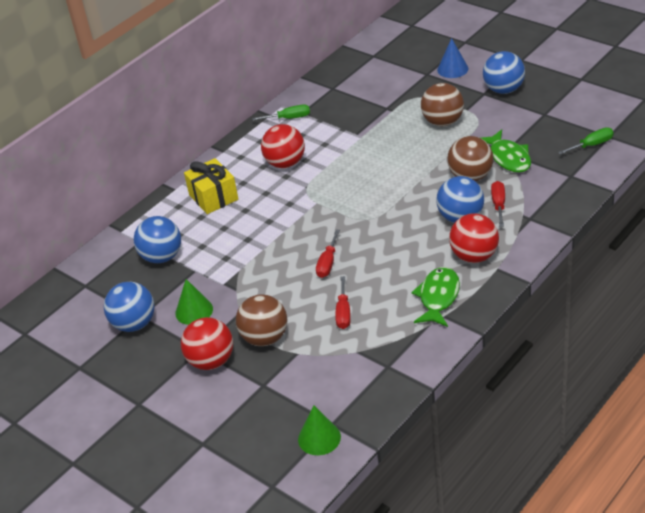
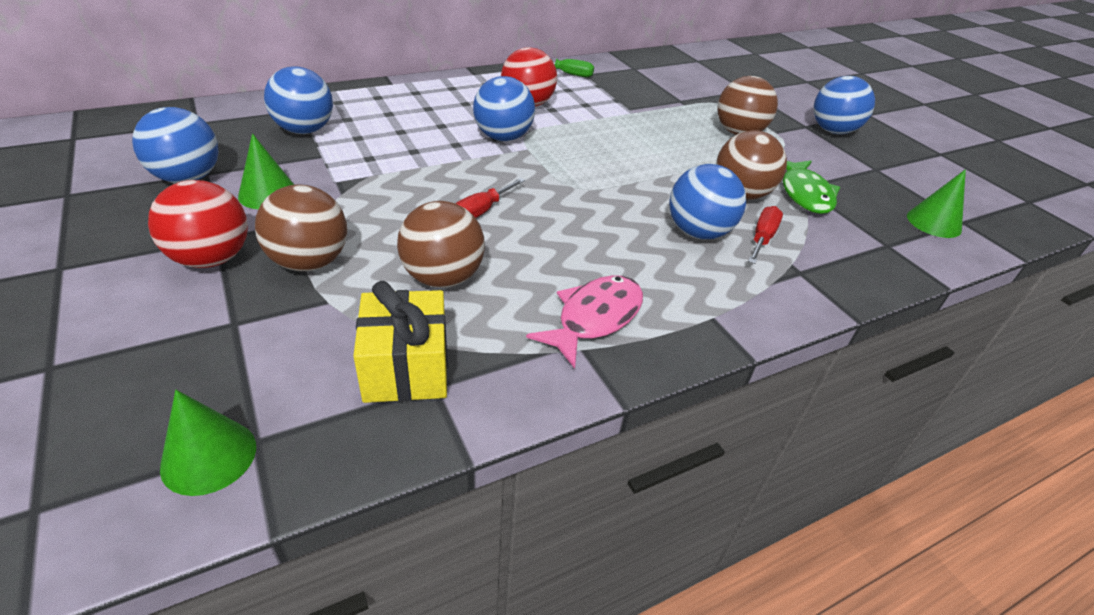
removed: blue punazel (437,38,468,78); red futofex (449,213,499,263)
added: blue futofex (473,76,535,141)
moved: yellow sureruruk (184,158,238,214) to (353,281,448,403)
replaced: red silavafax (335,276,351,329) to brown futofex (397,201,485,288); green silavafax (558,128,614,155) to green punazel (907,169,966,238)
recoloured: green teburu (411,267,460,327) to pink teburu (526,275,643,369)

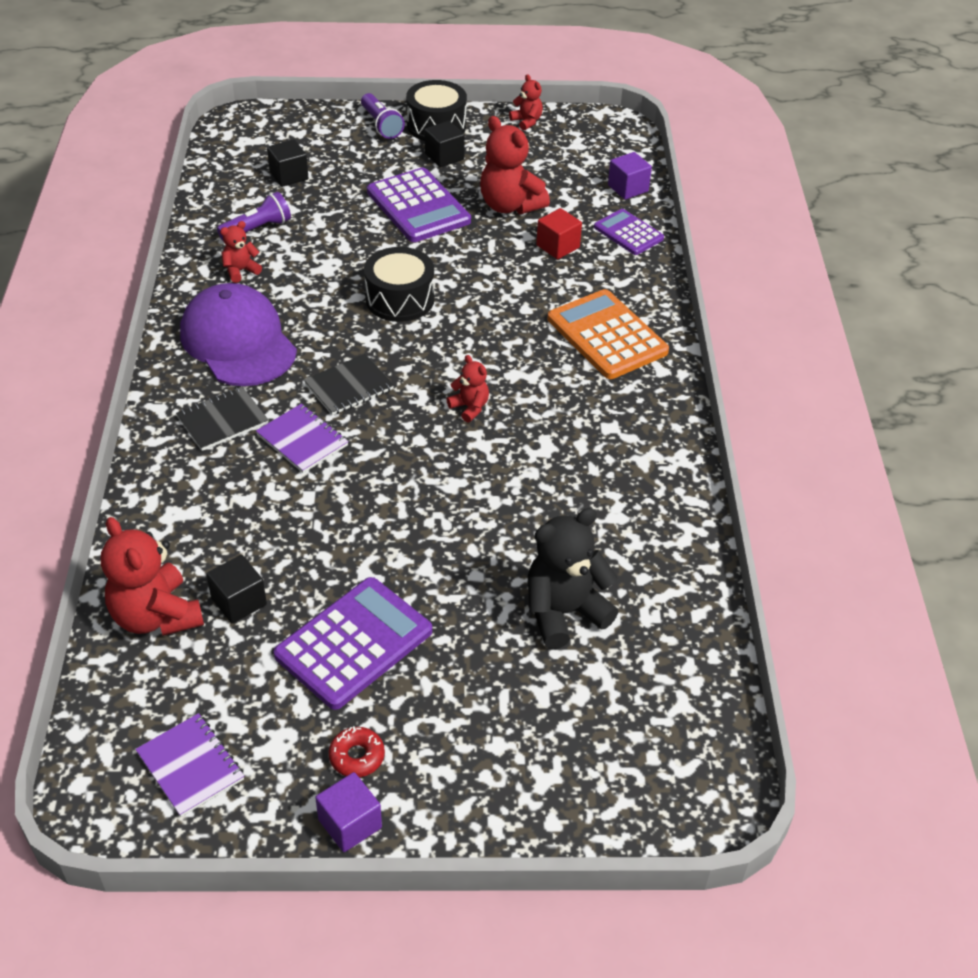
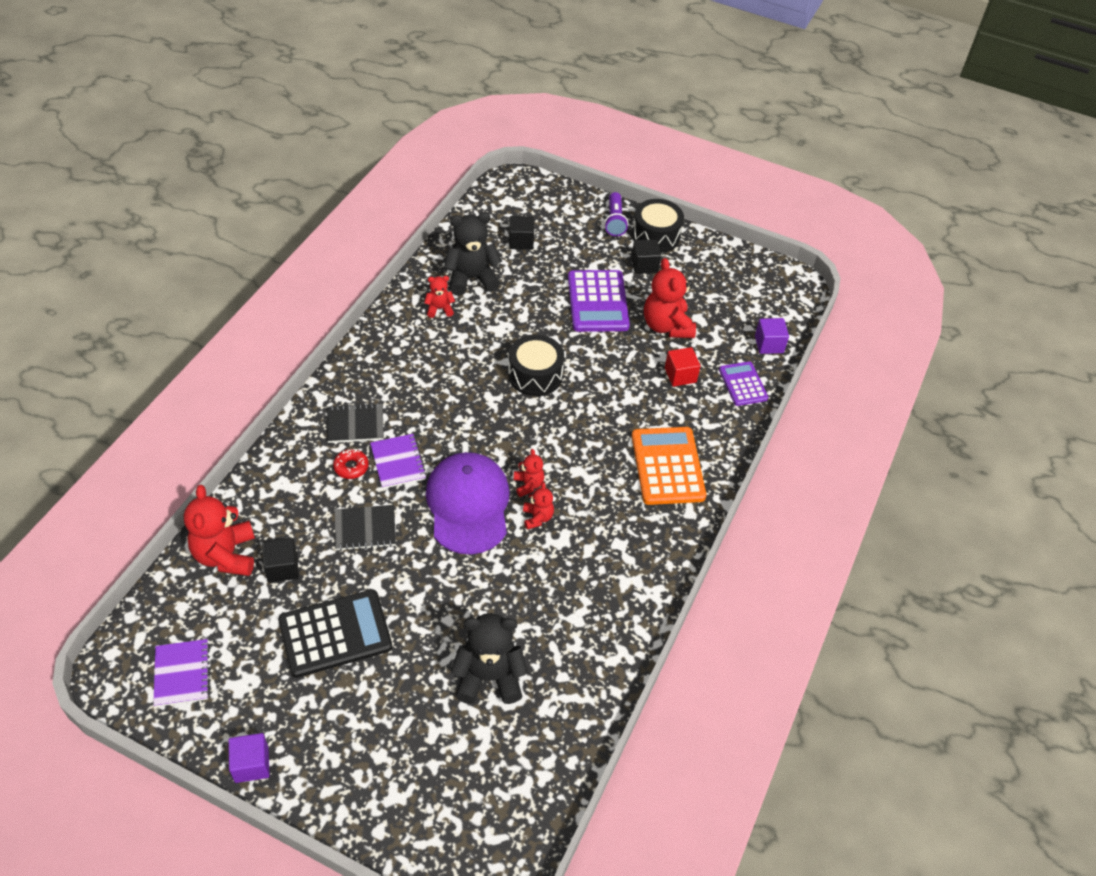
moved: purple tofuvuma (180,283,297,386) to (426,452,510,554); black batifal (304,354,394,415) to (335,505,396,551); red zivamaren (329,726,385,777) to (333,449,369,479); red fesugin (509,74,543,131) to (523,482,554,530)
replaced: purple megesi (217,192,291,241) to black fesugin (444,212,502,295)
recoloured: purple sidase (273,577,432,710) to black sidase (278,589,392,678)

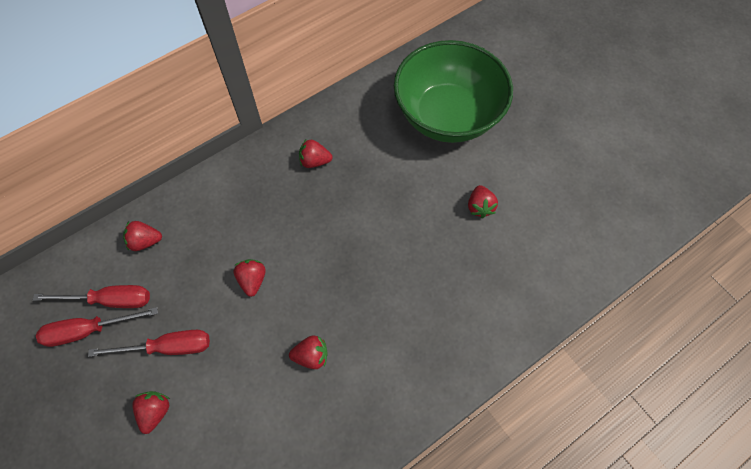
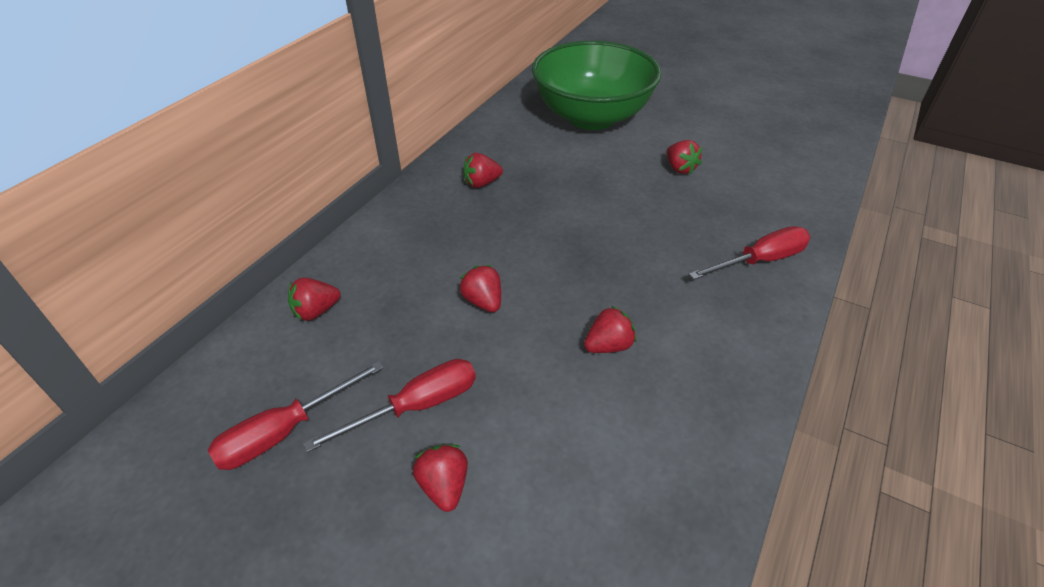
moved: red silavafax (33,285,150,308) to (689,226,810,280)

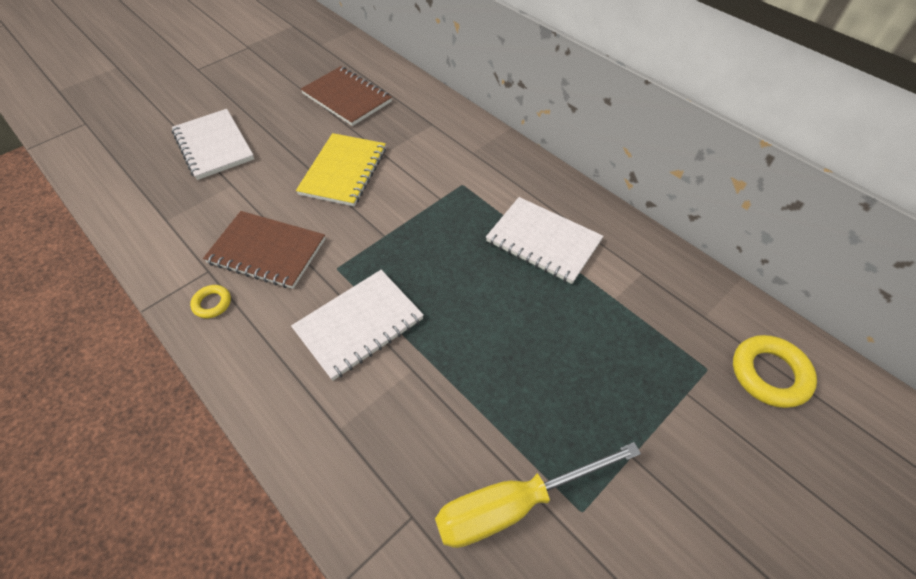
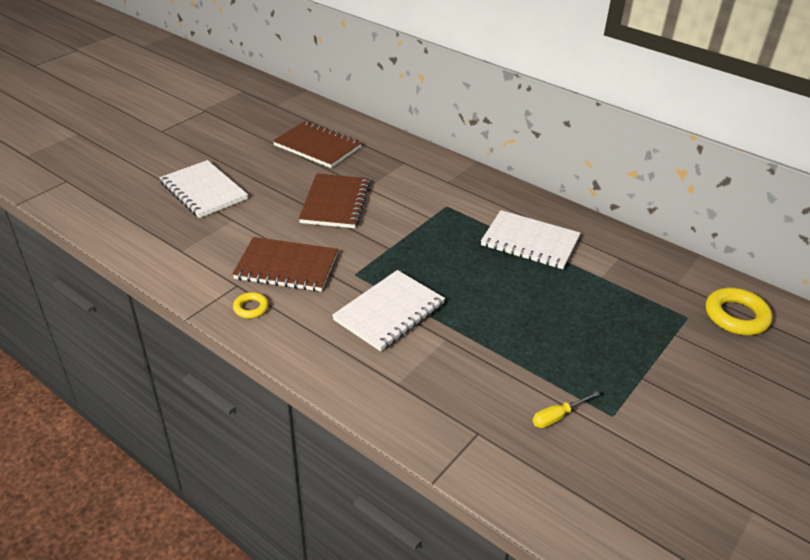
recoloured: yellow batifal (296,133,386,206) to brown batifal (299,173,370,228)
resized: yellow silavafax (435,442,641,548) = (533,391,600,428) x0.45

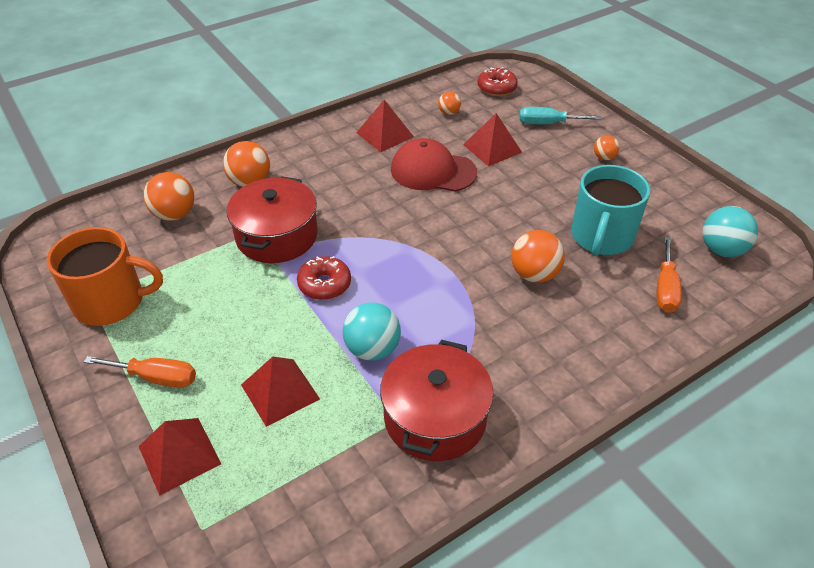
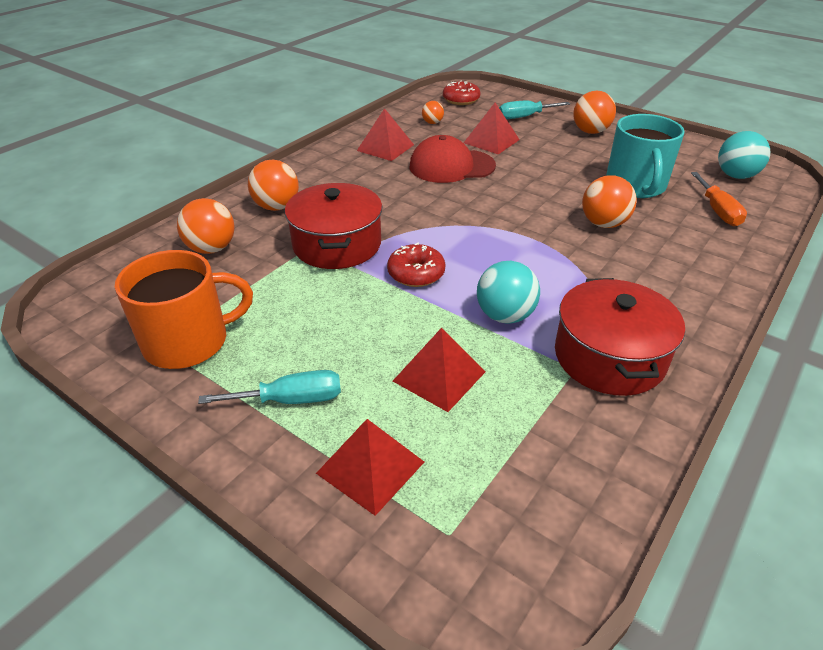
recoloured: orange silavafax (84,356,196,388) to turquoise silavafax (198,370,341,404)
resized: orange futofex (594,135,620,160) = (573,91,616,134) x1.78

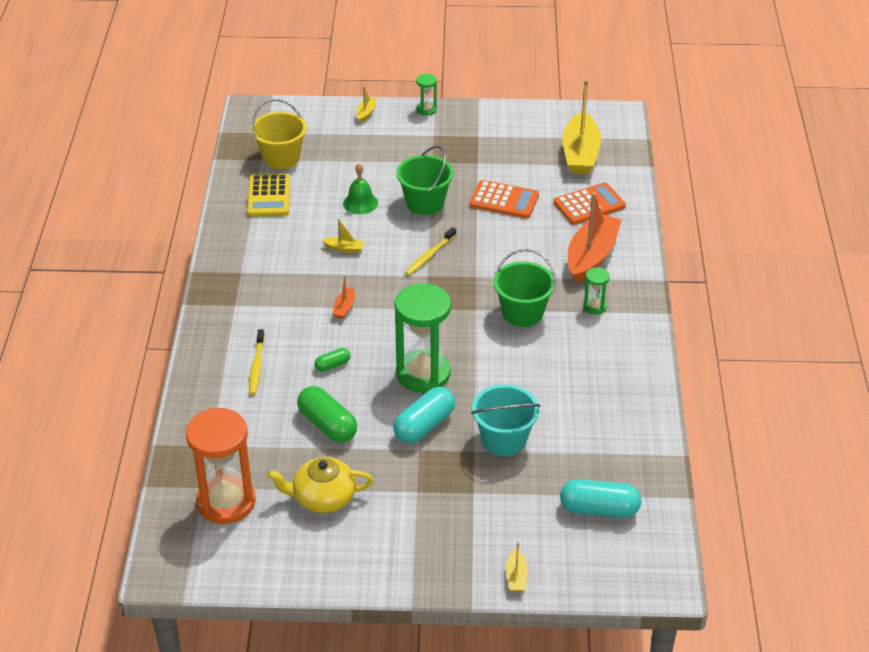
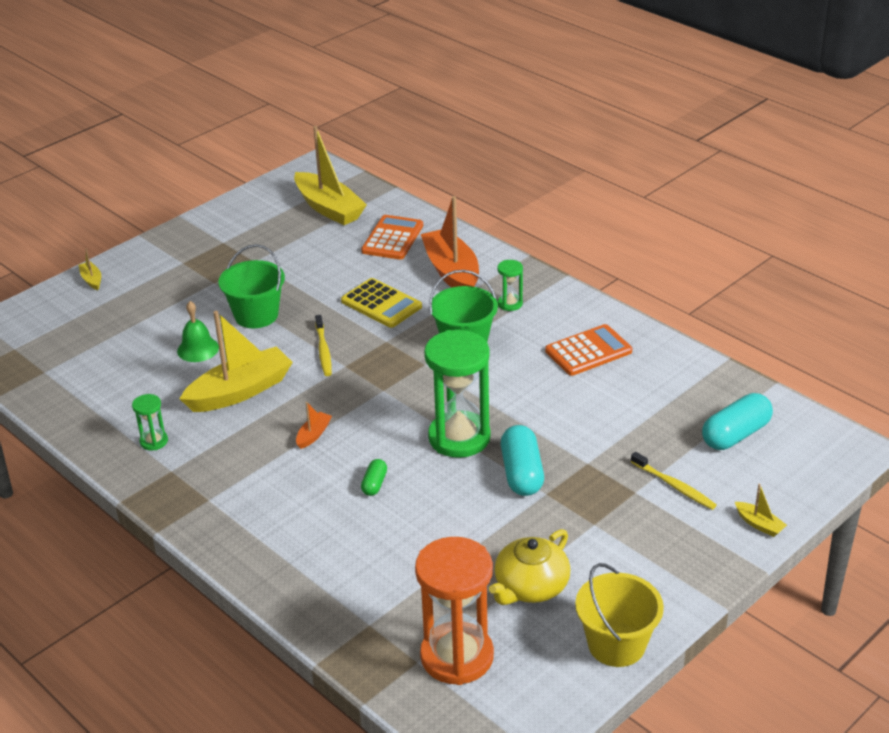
removed: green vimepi (297,386,357,443); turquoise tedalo (471,384,540,456)
moved: yellow sidase (247,174,290,217) to (341,278,422,328); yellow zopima (249,329,265,395) to (631,452,716,510); yellow tedalo (251,99,307,169) to (575,563,664,667); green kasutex (416,74,437,116) to (132,394,168,450); orange sidase (470,180,539,218) to (545,324,632,376)
turned: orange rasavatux (332,275,355,319) = (296,402,332,449) 120 degrees counterclockwise
resized: yellow rasavatux (322,219,365,253) = (180,311,293,412) x2.32

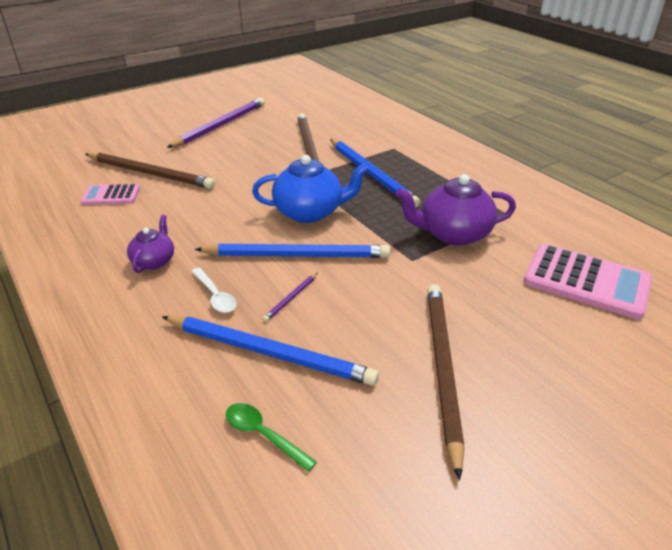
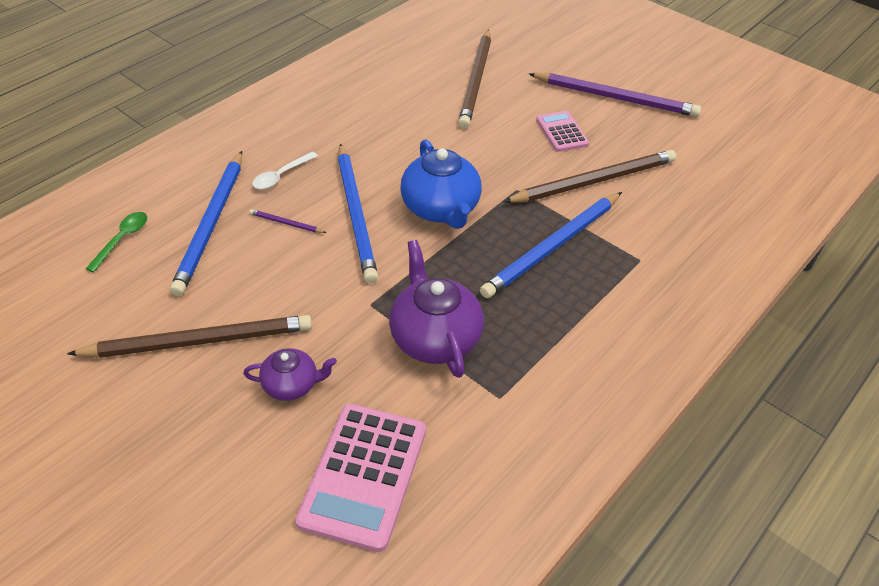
moved: pink sidase (80,184,140,205) to (536,111,589,152); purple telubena (127,215,174,273) to (243,348,337,401)

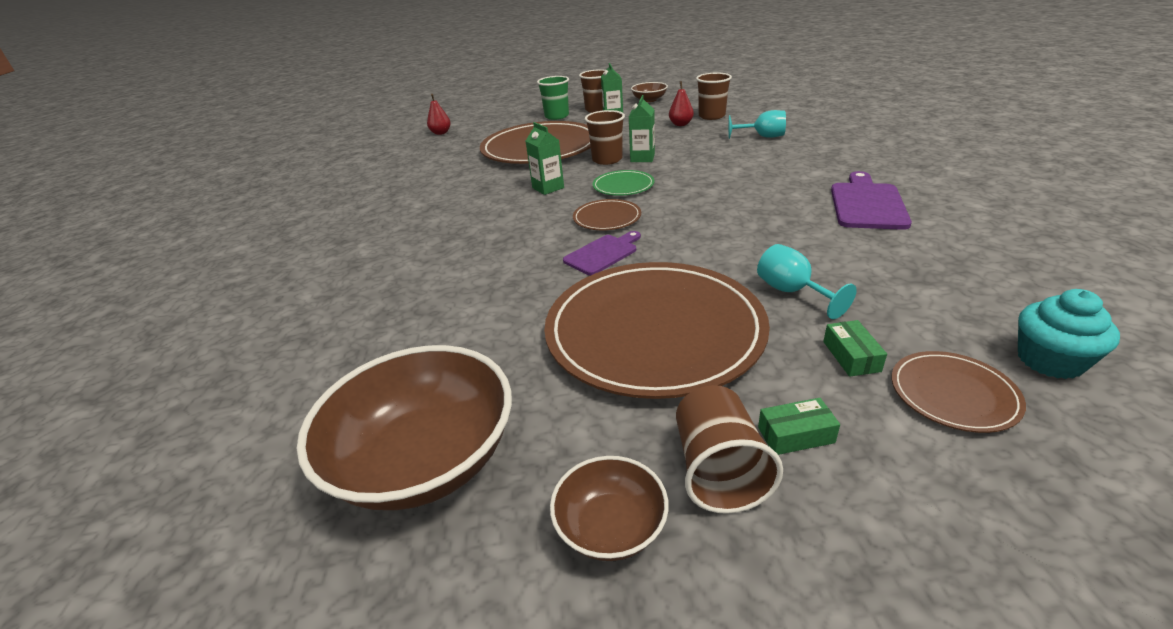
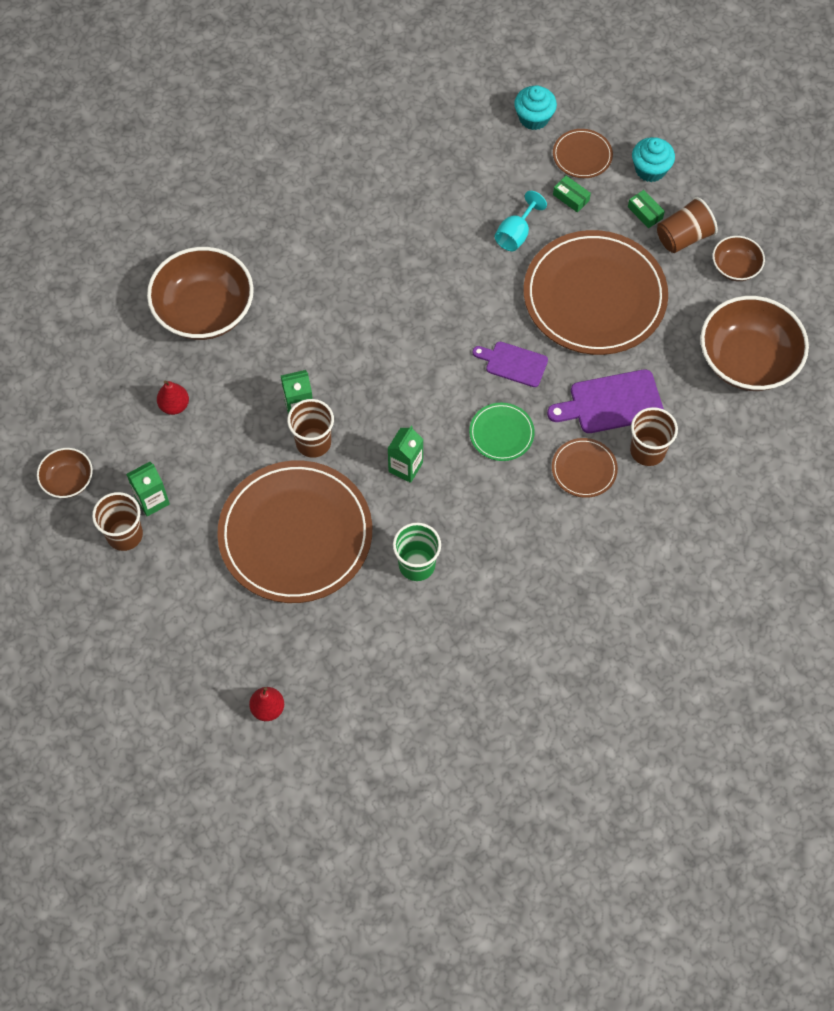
added: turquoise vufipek (632,137,675,182)
moved: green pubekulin (537,76,569,120) to (393,523,441,581); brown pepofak (573,199,641,230) to (552,438,618,498); green pepofak (592,170,655,196) to (469,403,535,461); brown pubekulin (696,73,732,120) to (630,407,678,466); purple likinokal (831,171,912,230) to (547,369,664,433)
replaced: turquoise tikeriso (728,110,786,139) to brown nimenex (147,247,254,340)
turned: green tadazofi (823,320,887,377) = (553,176,591,213) 75 degrees clockwise

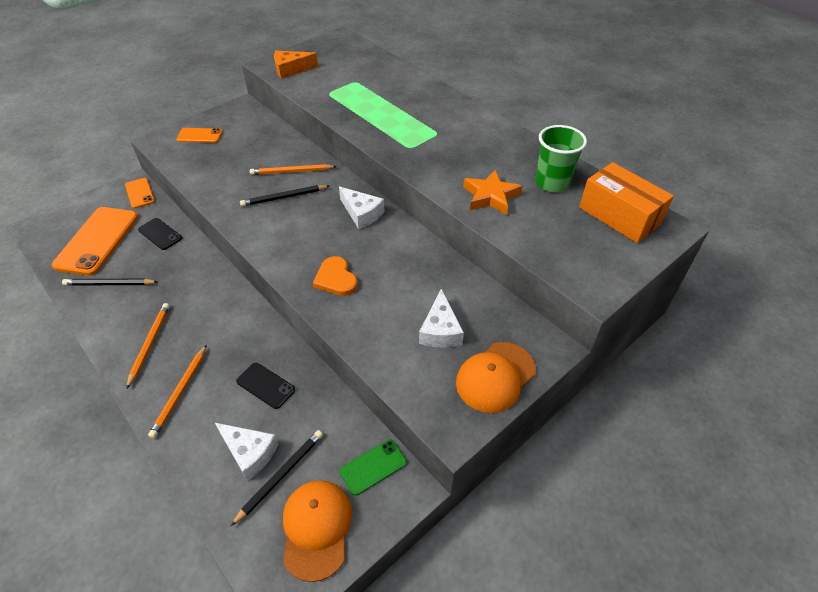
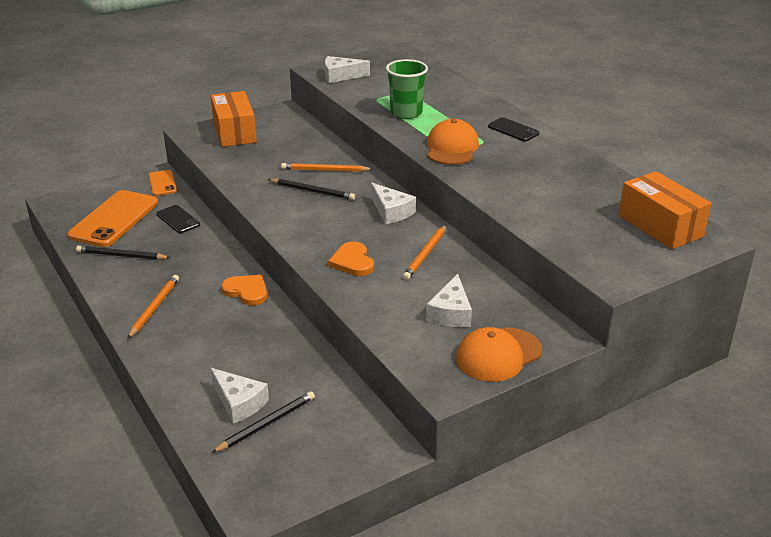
removed: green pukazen (340,440,407,496); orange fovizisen (463,170,522,215)
added: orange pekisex (221,275,267,305)
moved: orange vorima (148,345,207,438) to (403,225,446,280); black pukazen (236,362,295,409) to (488,117,539,141); orange tofuvuma (283,480,353,582) to (427,119,479,165); green pubekulin (535,125,587,192) to (386,59,428,119)
replaced: orange pukazen (176,128,223,143) to orange tadazofi (211,91,257,147)
recoloured: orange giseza (274,51,318,79) to white giseza (325,56,370,83)
turned: black vorima (240,185,329,207) = (268,179,355,200) 150 degrees counterclockwise

